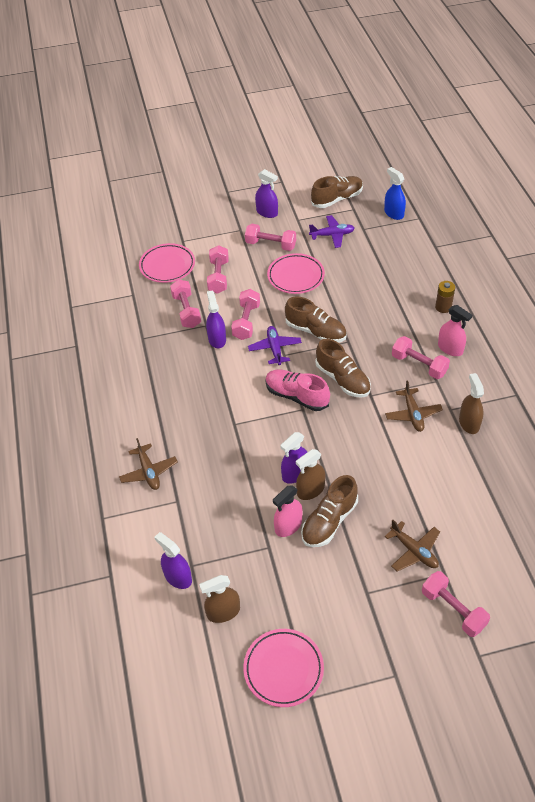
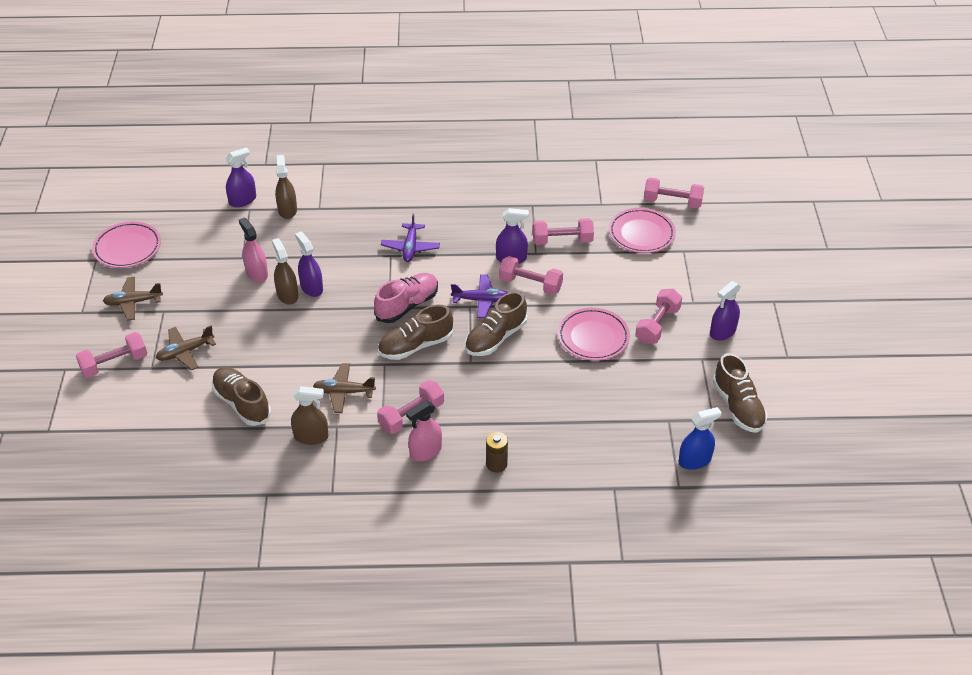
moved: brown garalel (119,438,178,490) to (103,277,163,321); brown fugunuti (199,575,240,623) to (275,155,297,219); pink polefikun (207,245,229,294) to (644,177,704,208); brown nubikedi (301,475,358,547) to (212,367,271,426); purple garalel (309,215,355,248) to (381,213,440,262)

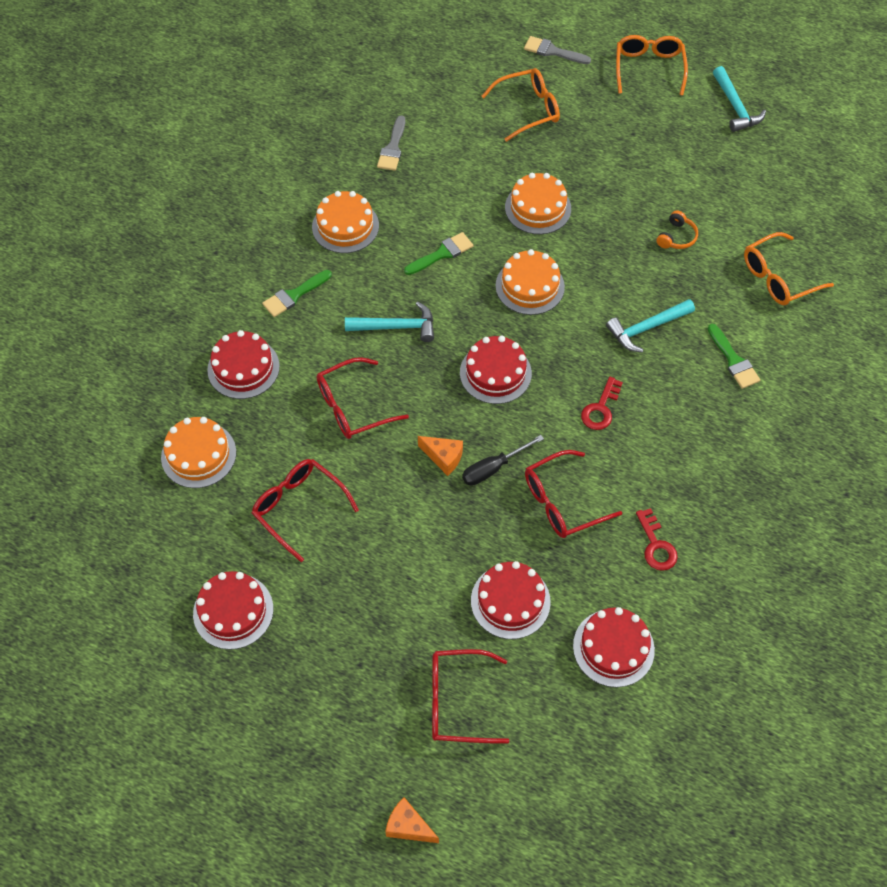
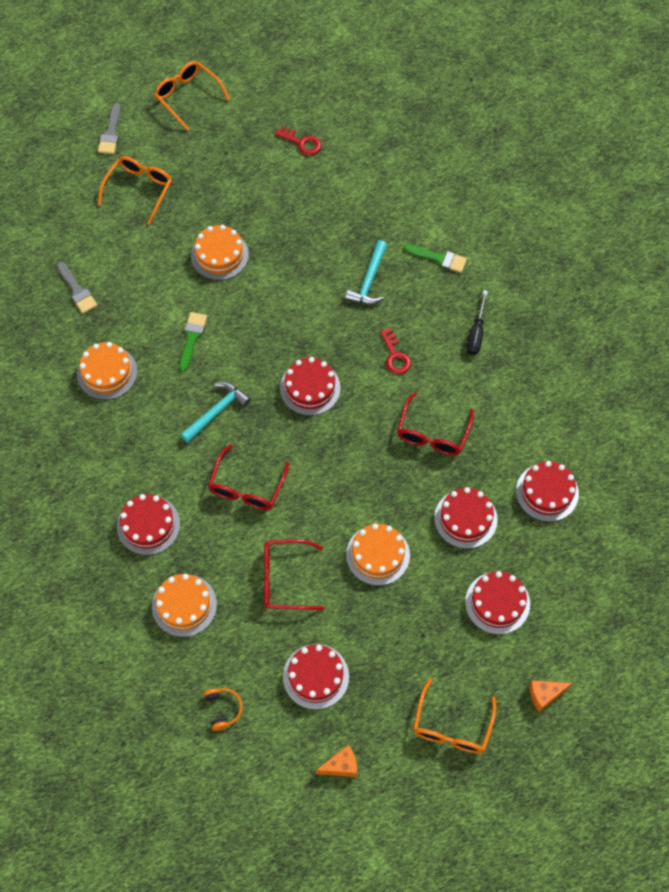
removed: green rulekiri (262,270,332,317); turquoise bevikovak (713,66,766,132)
moved: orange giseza (418,436,463,476) to (315,745,357,777); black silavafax (462,435,544,486) to (467,290,488,355); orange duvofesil (496,249,565,315) to (346,524,410,586); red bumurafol (636,508,678,571) to (275,126,321,155); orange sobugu (656,210,698,249) to (203,688,243,731); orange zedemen (744,232,834,305) to (413,678,496,754)
replaced: red zedemen (432,649,510,743) to red duvofesil (465,571,530,635)
turned: grey rulekiri (524,36,591,64) = (98,103,121,154) 60 degrees counterclockwise

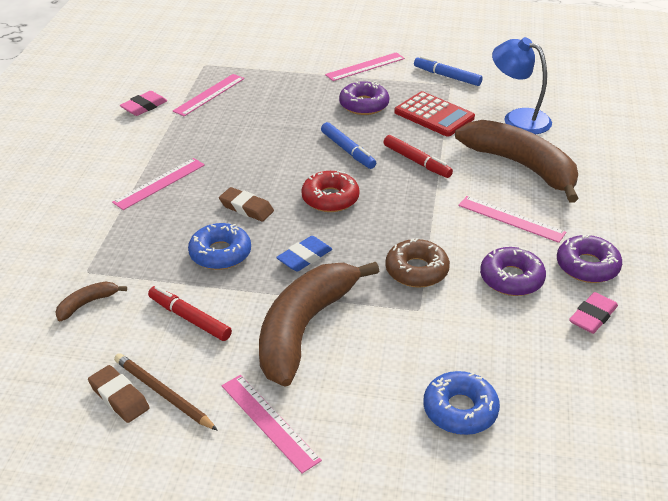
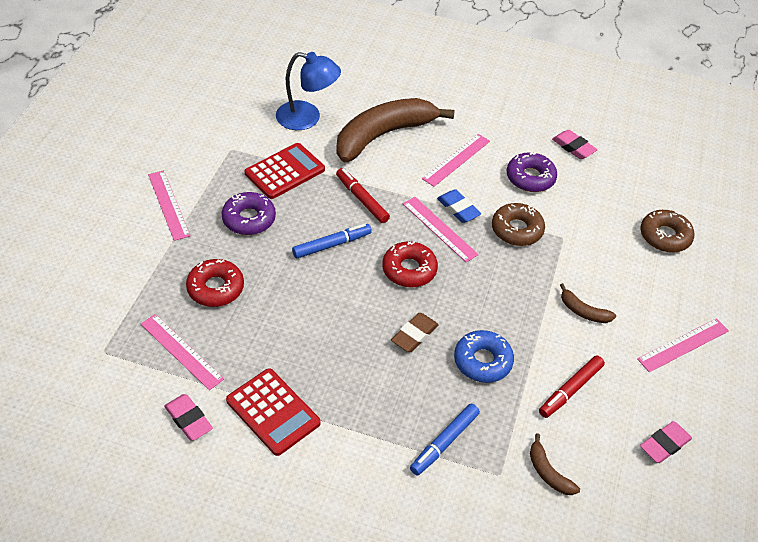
removed: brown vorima (114,353,218,431); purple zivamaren (557,234,622,283)
added: red zivamaren (186,259,244,307); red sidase (226,368,321,456)
moved: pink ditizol (112,158,205,210) to (403,197,479,262); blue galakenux (276,236,332,272) to (437,189,481,223); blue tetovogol (414,56,483,86) to (410,404,480,475)
recoloured: brown galakenux (88,365,150,423) to pink galakenux (640,421,692,463); blue zivamaren (423,371,500,435) to brown zivamaren (640,210,694,253)
turned: red tetovogol (384,135,453,178) = (336,168,390,223) 90 degrees counterclockwise; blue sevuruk (492,37,552,134) = (276,52,341,130) 120 degrees counterclockwise
resized: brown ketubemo (259,262,379,387) = (560,283,616,323) x0.41

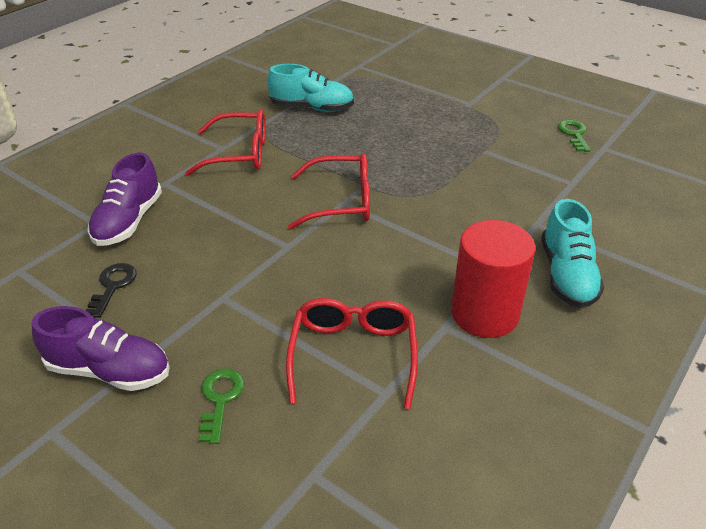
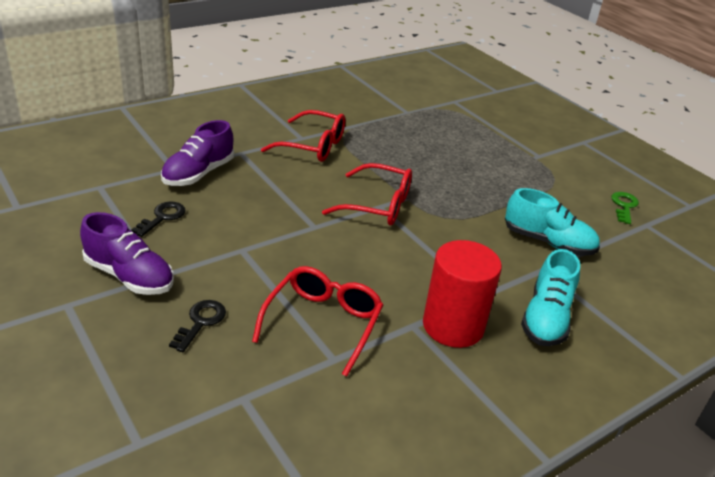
moved: turquoise nubikedi (268,64,354,112) to (505,188,600,256)
recoloured: green bumurafol (199,368,245,444) to black bumurafol (169,300,226,352)

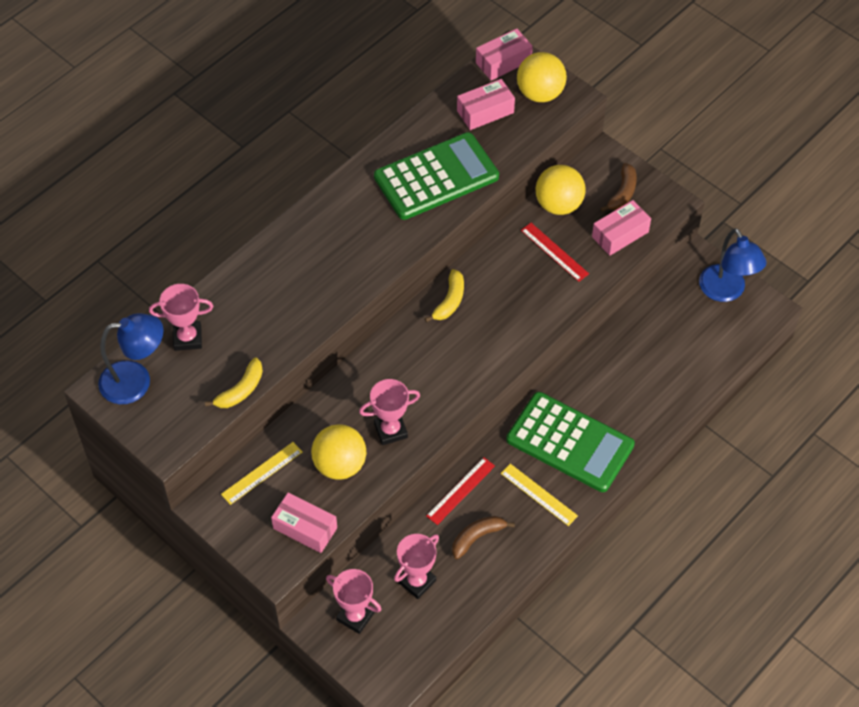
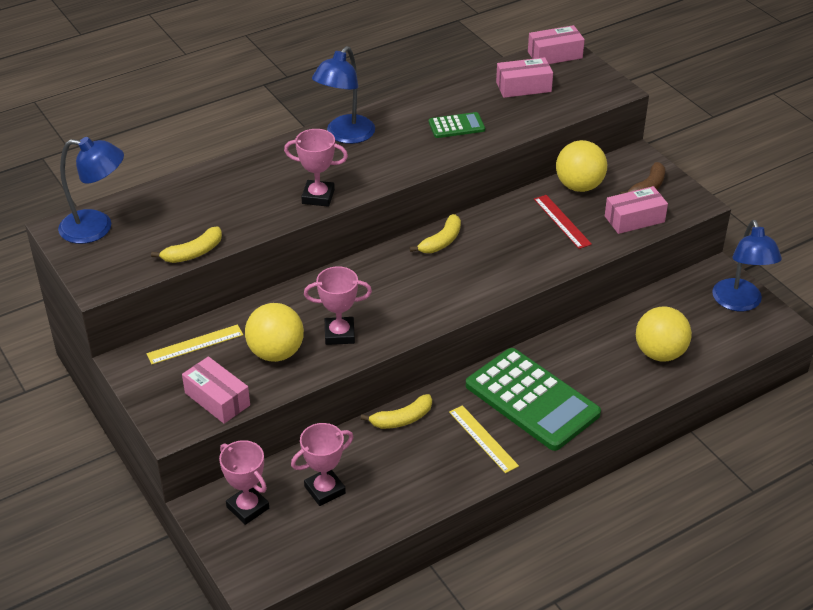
removed: brown ketubemo (452,516,515,559)
added: blue sevuruk (312,46,375,144)
moved: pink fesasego (149,284,214,351) to (284,129,348,207); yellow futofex (517,52,567,102) to (636,306,692,362)
replaced: red ditizol (426,457,495,525) to yellow ketubemo (361,394,432,429)
resized: green sidase (374,132,499,220) = (429,112,485,138) x0.46

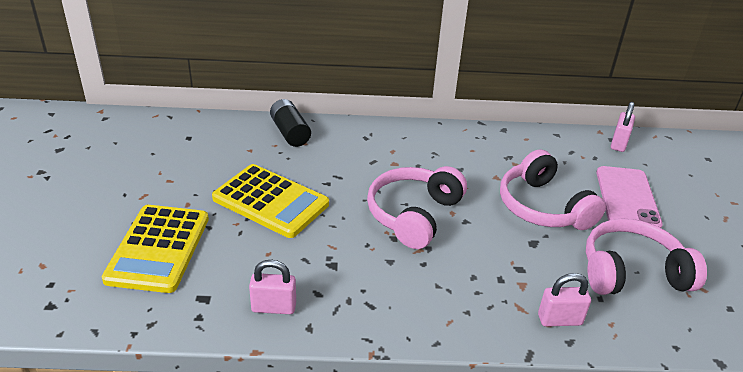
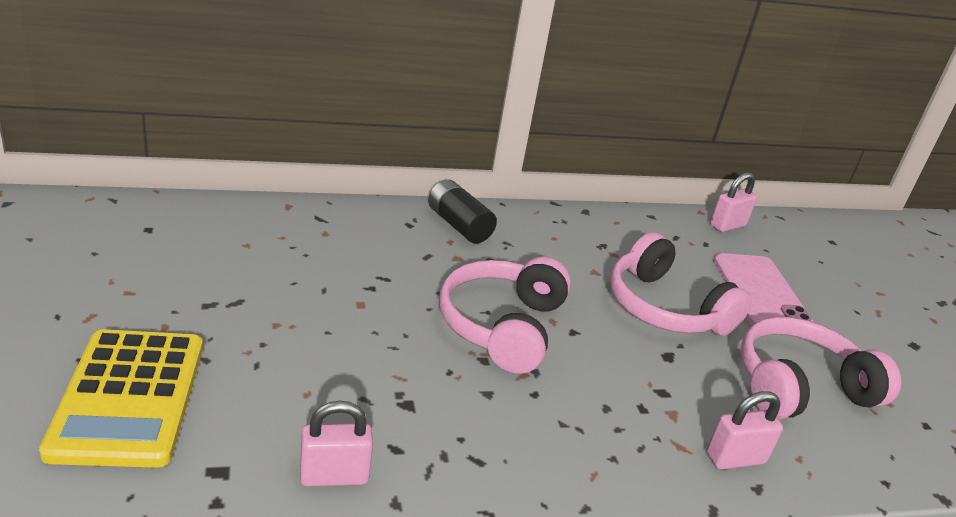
removed: yellow sidase (212,164,329,238)
moved: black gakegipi (270,99,311,147) to (428,179,497,243)
turned: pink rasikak (611,102,635,152) = (710,173,757,232) 45 degrees clockwise

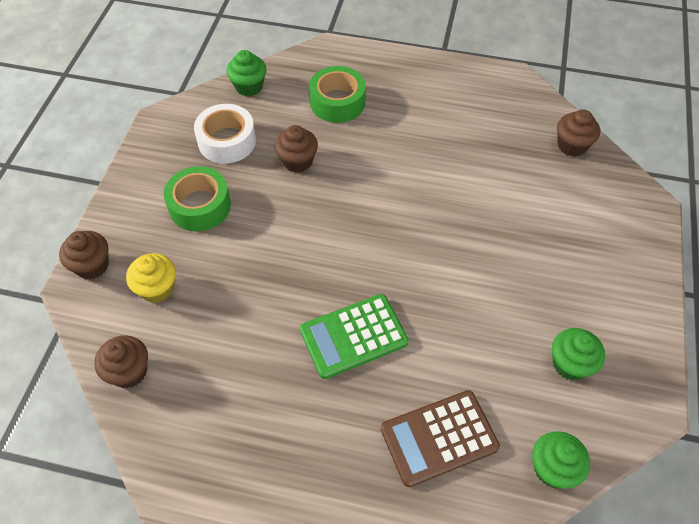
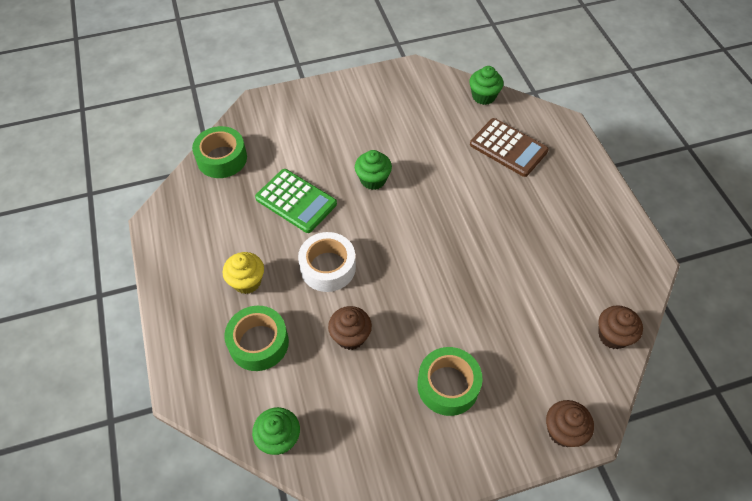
moved: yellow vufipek (126,253,176,303) to (222,252,264,294); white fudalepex (194,104,256,164) to (298,232,356,292); green sidase (300,294,409,379) to (255,169,337,233); green vufipek (552,328,605,380) to (355,150,392,190)
replaced: brown vufipek (557,109,600,157) to green fudalepex (192,126,247,178)

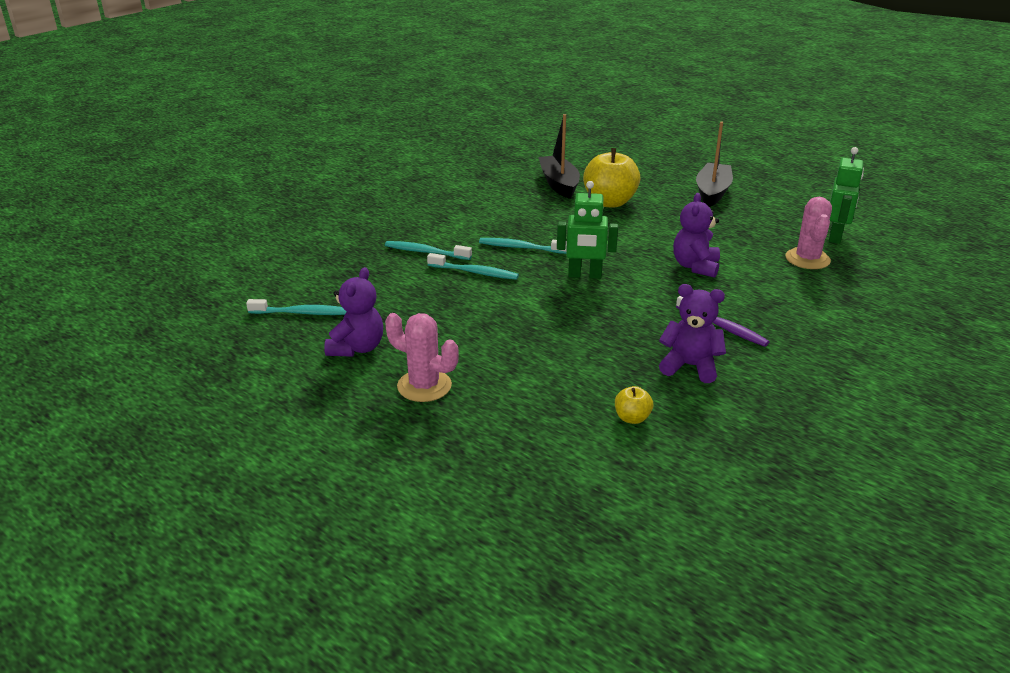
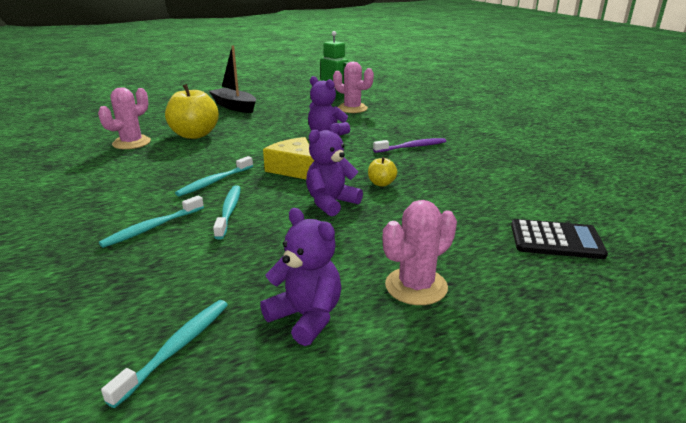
added: black sidase (511,219,608,259)
moved: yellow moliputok (615,386,653,424) to (368,157,397,187); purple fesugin (659,284,726,383) to (306,123,363,216)
replaced: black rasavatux (538,114,580,199) to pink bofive (98,87,151,149); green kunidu (557,181,618,279) to yellow giseza (263,137,314,179)
turned: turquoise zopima (427,253,519,280) = (213,185,241,240) 45 degrees counterclockwise

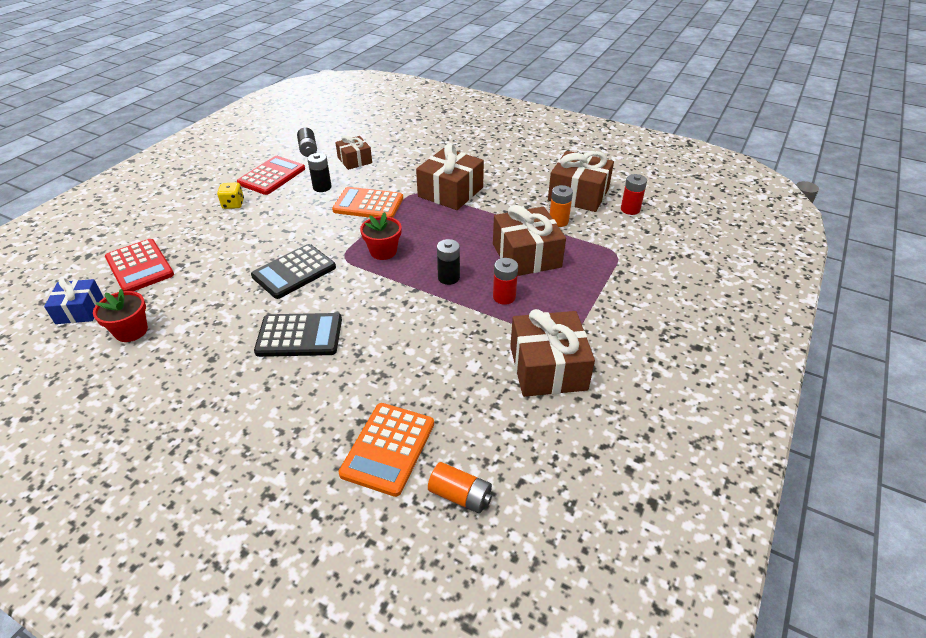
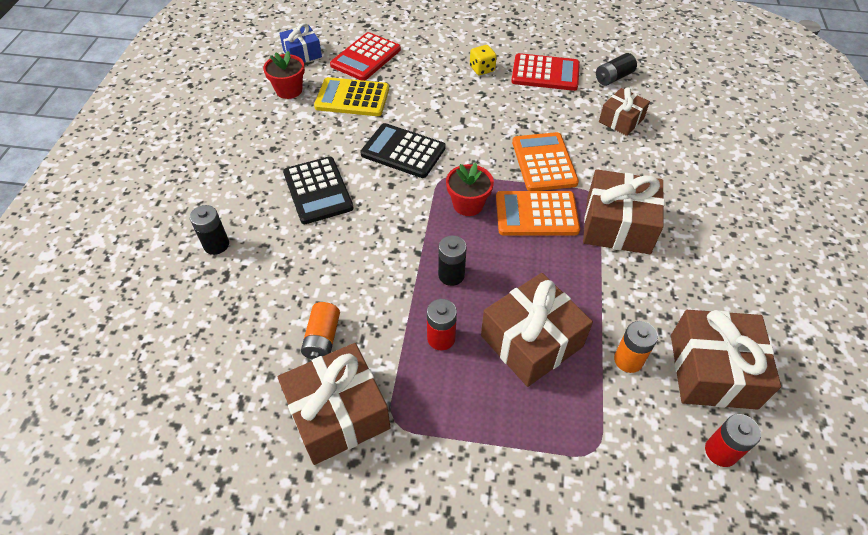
added: yellow sidase (314,77,389,116)
moved: black gakegipi (307,153,332,192) to (190,205,229,255); orange sidase (338,403,434,497) to (496,191,580,236); orange gakegipi (428,462,492,513) to (301,302,340,360)

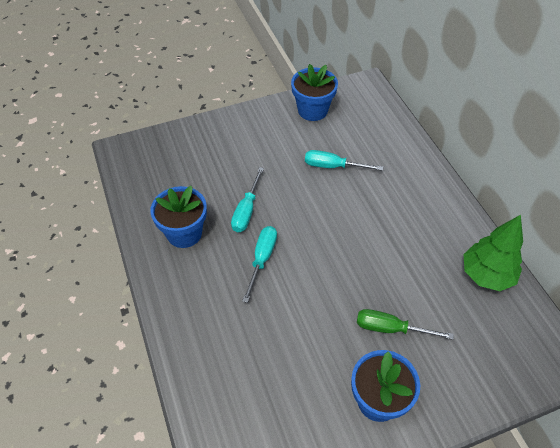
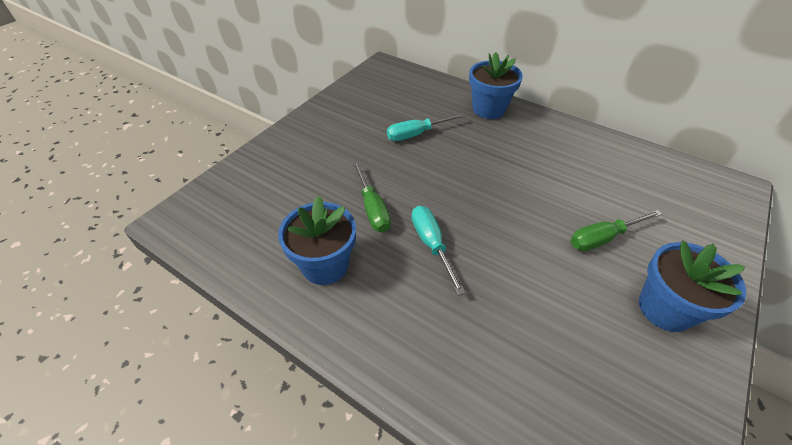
removed: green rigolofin (463,215,523,291)
moved: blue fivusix (291,64,338,121) to (469,52,523,119)
recoloured: turquoise silavafax (231,167,264,232) to green silavafax (353,161,391,232)

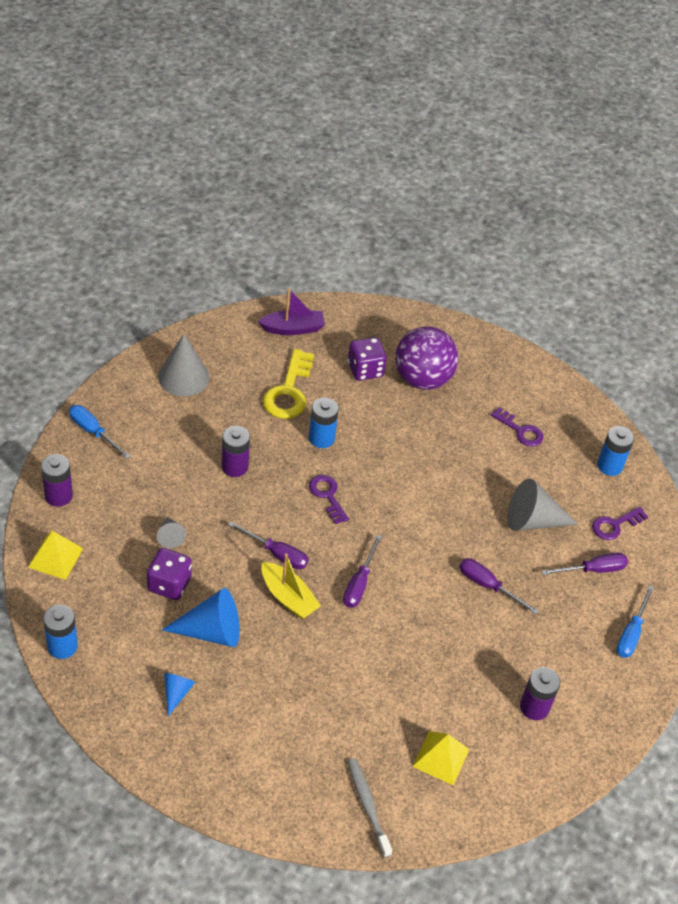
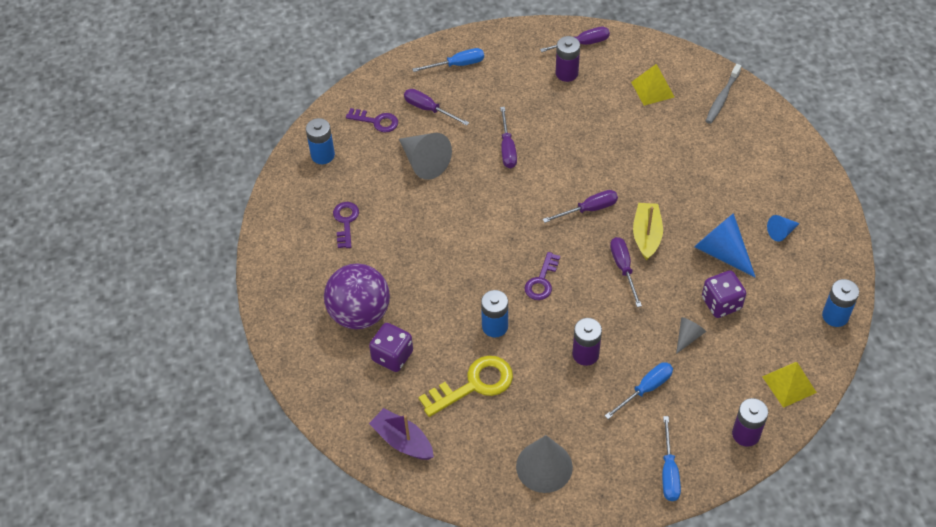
added: purple silavafax (540,26,610,52); blue silavafax (605,362,673,419)

